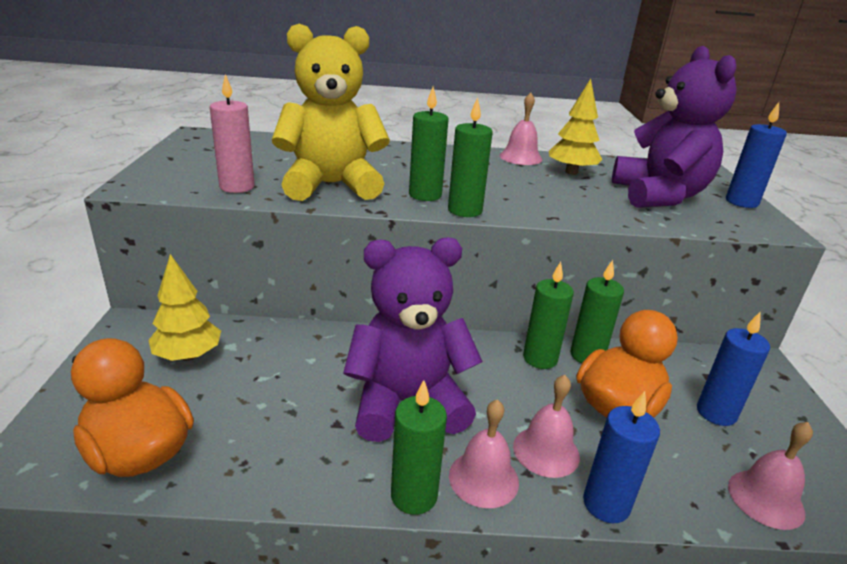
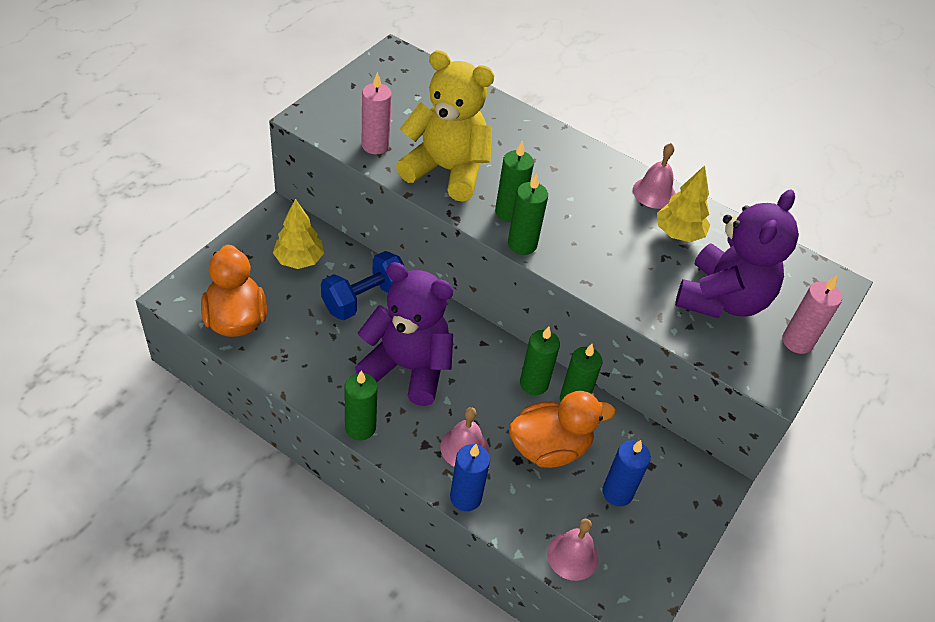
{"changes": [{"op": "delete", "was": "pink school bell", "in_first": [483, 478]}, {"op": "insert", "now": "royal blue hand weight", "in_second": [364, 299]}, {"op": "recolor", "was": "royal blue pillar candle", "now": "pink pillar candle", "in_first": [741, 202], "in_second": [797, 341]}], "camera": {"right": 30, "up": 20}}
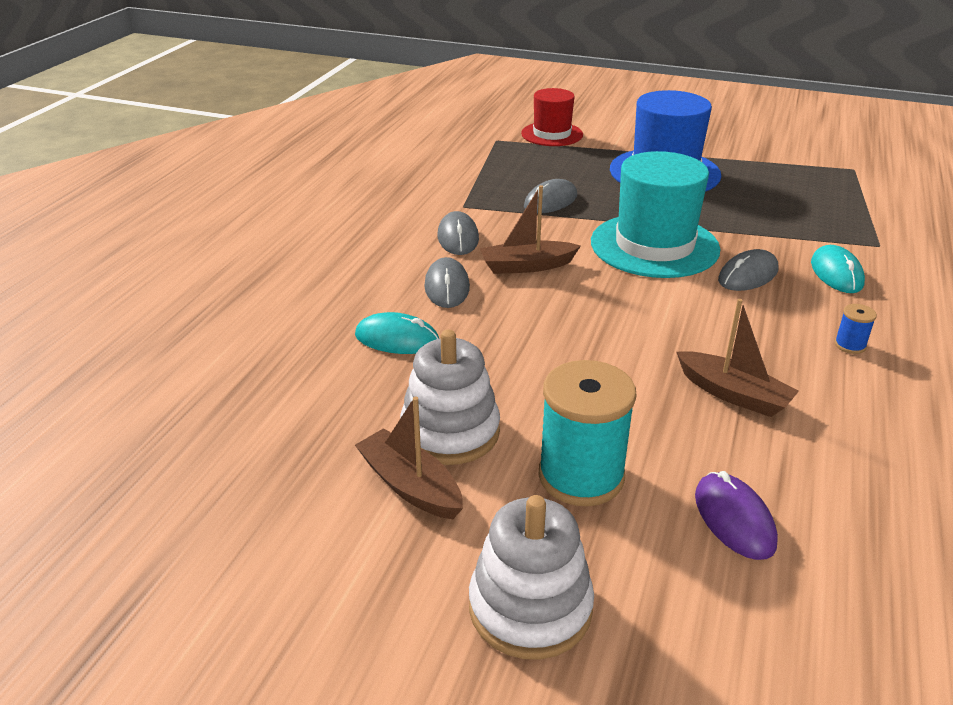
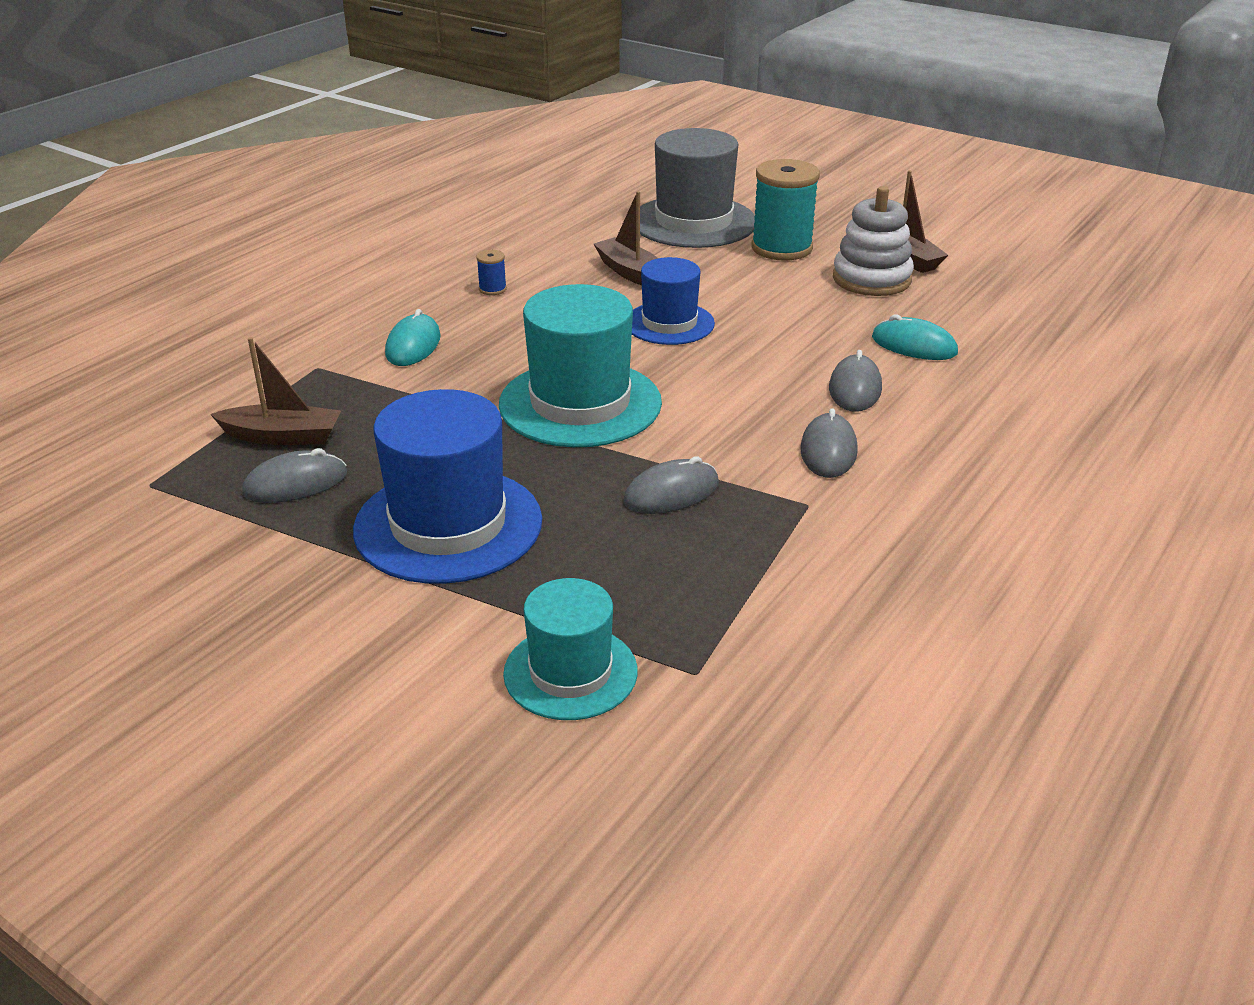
{"changes": [{"op": "delete", "was": "pure white stacking toy", "in_first": [530, 608]}, {"op": "insert", "now": "royal blue tall hat", "in_second": [669, 323]}, {"op": "move", "was": "russet boat", "in_first": [527, 266], "in_second": [282, 436]}, {"op": "move", "was": "gray mouse", "in_first": [748, 275], "in_second": [295, 483]}, {"op": "replace", "was": "royal purple mouse", "now": "gray tall hat", "in_first": [734, 519], "in_second": [693, 222]}, {"op": "recolor", "was": "scarlet tall hat", "now": "aqua tall hat", "in_first": [552, 134], "in_second": [570, 672]}], "camera": {"right": -165, "up": 0}}
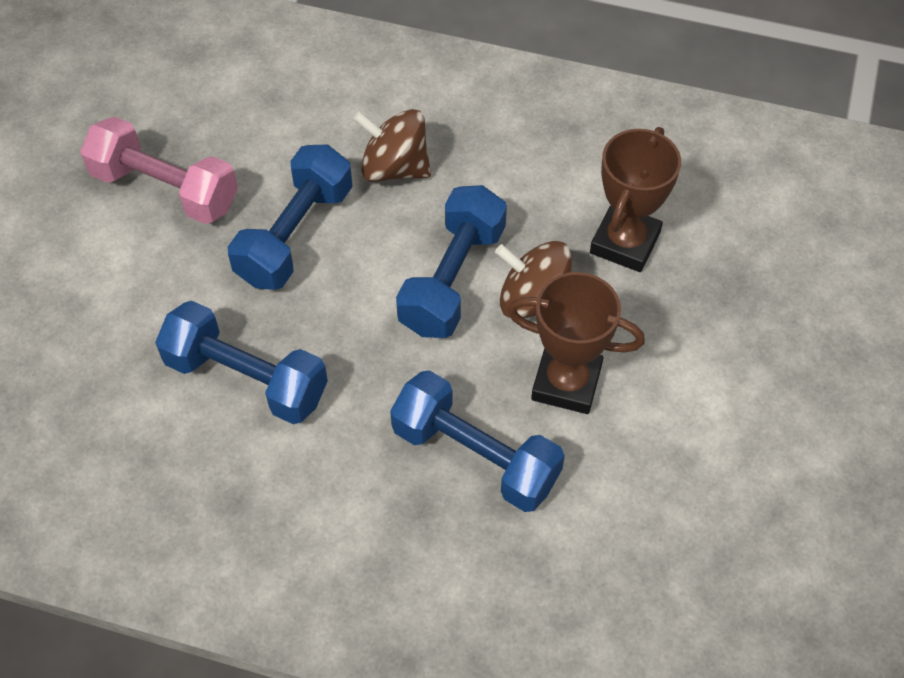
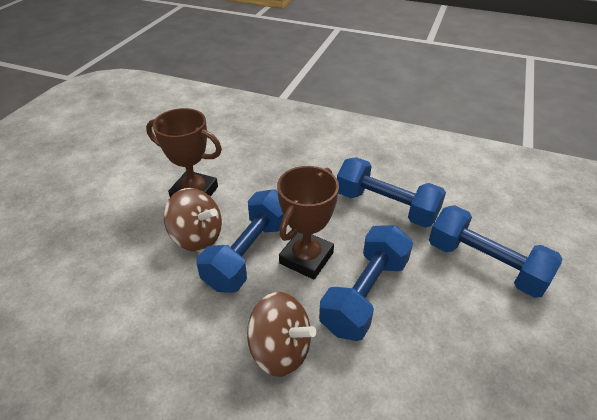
{"changes": [{"op": "delete", "was": "pink hand weight", "in_first": [165, 189]}, {"op": "move", "was": "royal blue hand weight", "in_first": [476, 456], "in_second": [484, 264]}, {"op": "move", "was": "russet prize cup", "in_first": [625, 243], "in_second": [306, 258]}], "camera": {"right": -175, "up": -15}}
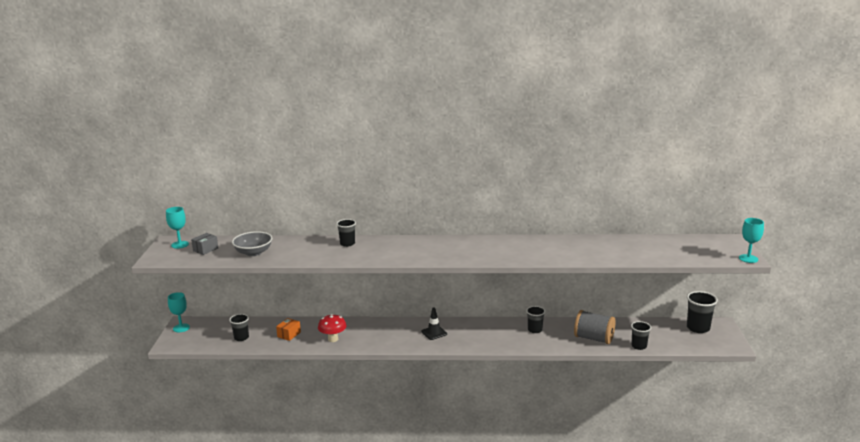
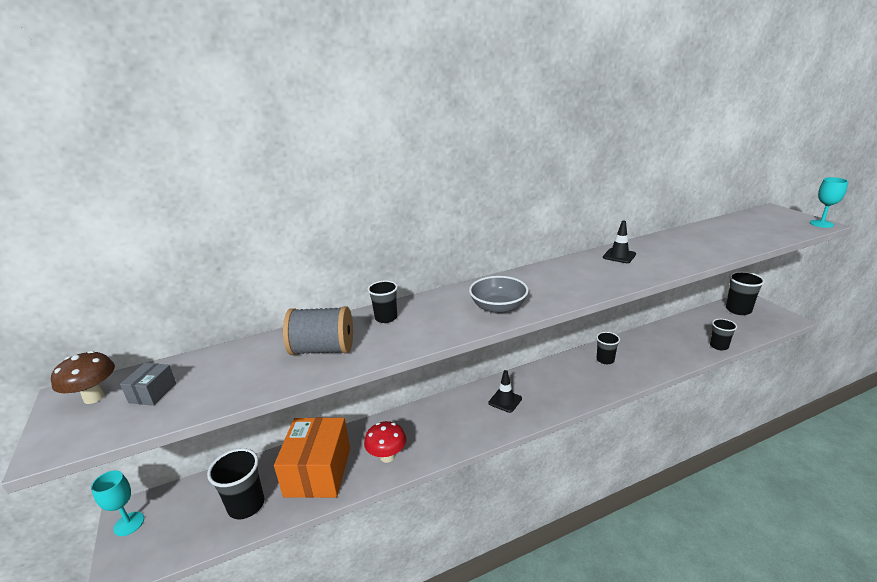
{"changes": [{"op": "insert", "now": "jet-black safety cone", "in_second": [619, 256]}, {"op": "move", "was": "gray serving bowl", "in_first": [253, 252], "in_second": [498, 308]}, {"op": "move", "was": "gray bobbin", "in_first": [594, 338], "in_second": [323, 349]}, {"op": "replace", "was": "aqua goblet", "now": "russet toadstool", "in_first": [180, 245], "in_second": [94, 397]}, {"op": "resize", "was": "jet-black tumbler", "in_first": [241, 338], "in_second": [246, 505], "ratio": 1.53}, {"op": "resize", "was": "orange package", "in_first": [289, 334], "in_second": [318, 472], "ratio": 2.26}], "camera": {"right": -25, "up": 5}}
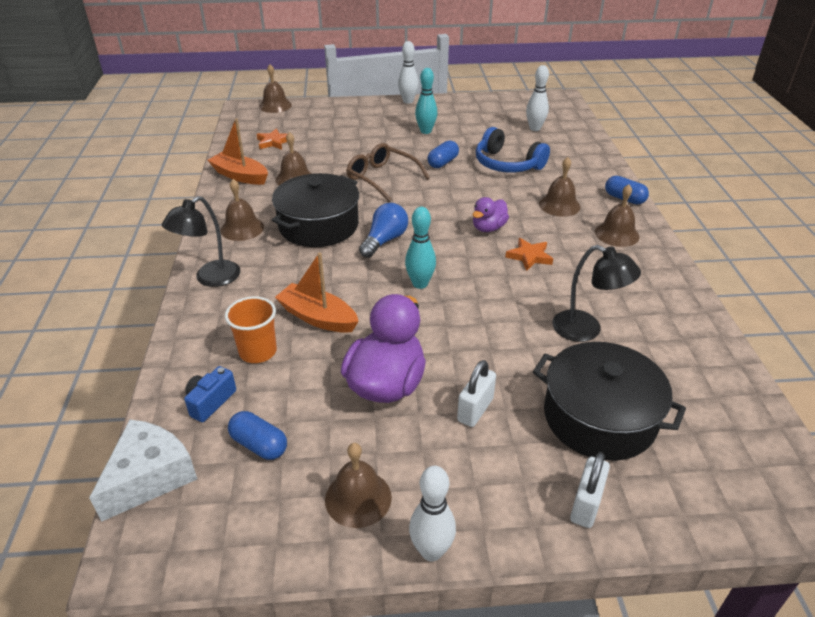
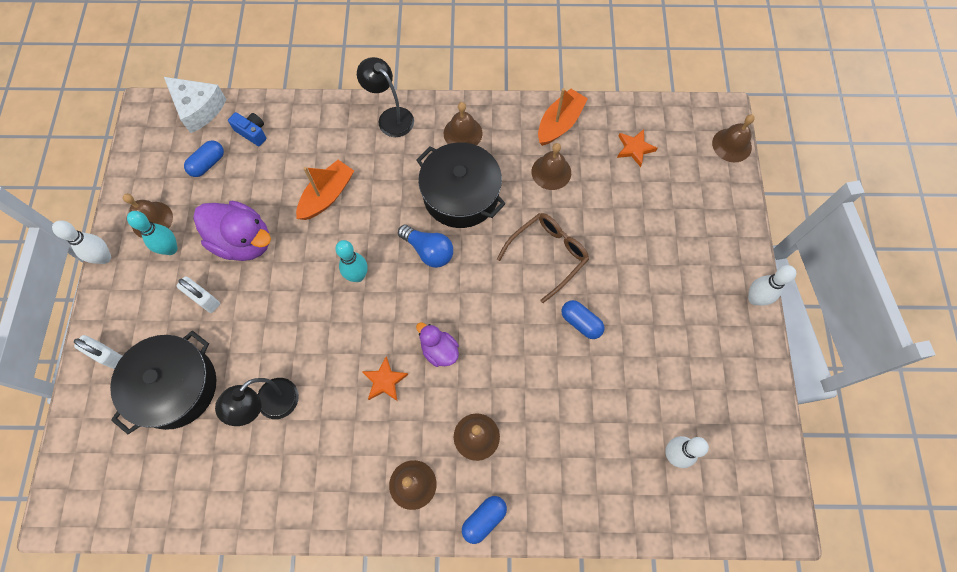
{"changes": [{"op": "delete", "was": "orange tumbler", "in_first": [258, 352]}, {"op": "delete", "was": "royal blue over-ear headphones", "in_first": [507, 164]}, {"op": "move", "was": "aqua tenpin", "in_first": [426, 131], "in_second": [171, 249]}], "camera": {"right": 95, "up": 30}}
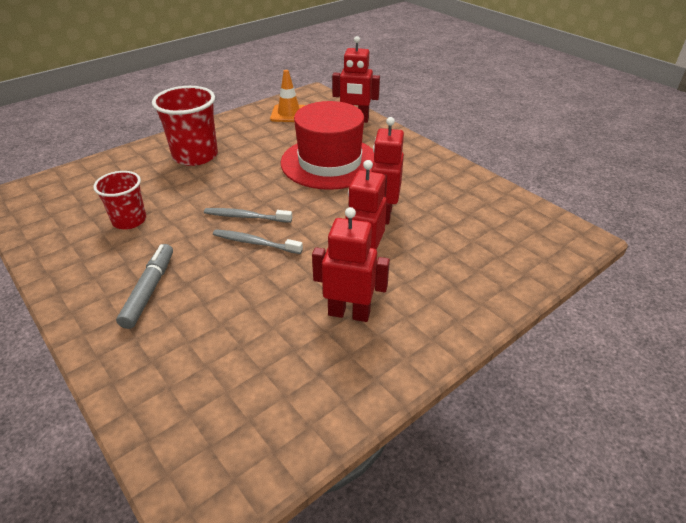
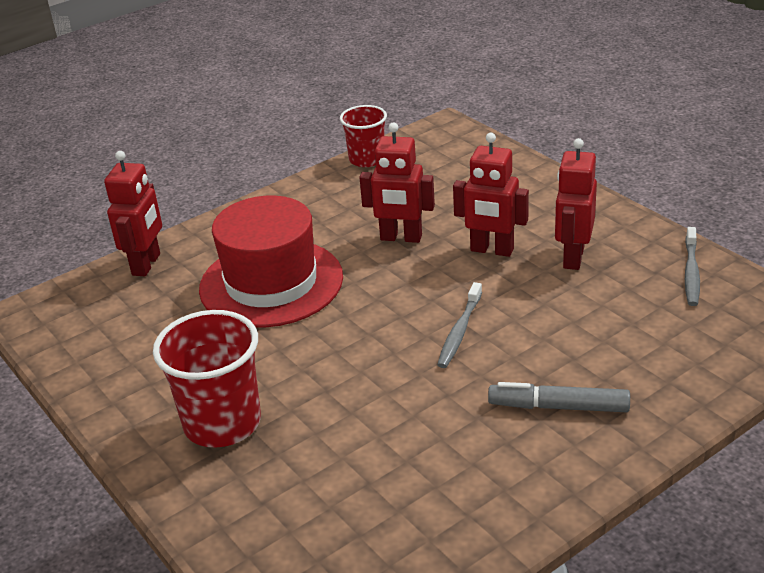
{"changes": [{"op": "delete", "was": "orange safety cone", "in_first": [289, 114]}, {"op": "move", "was": "scarlet tumbler", "in_first": [129, 220], "in_second": [367, 159]}, {"op": "move", "was": "gray tooth brush", "in_first": [246, 217], "in_second": [691, 272]}], "camera": {"right": -85, "up": -5}}
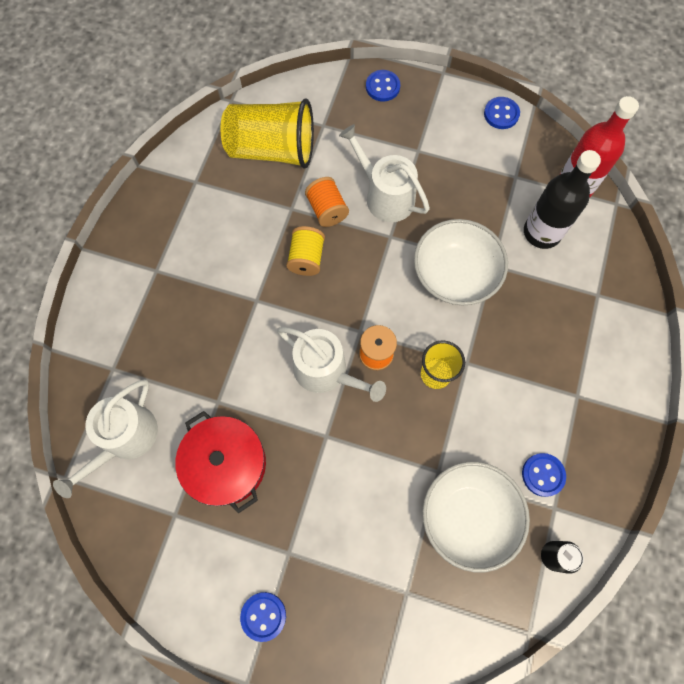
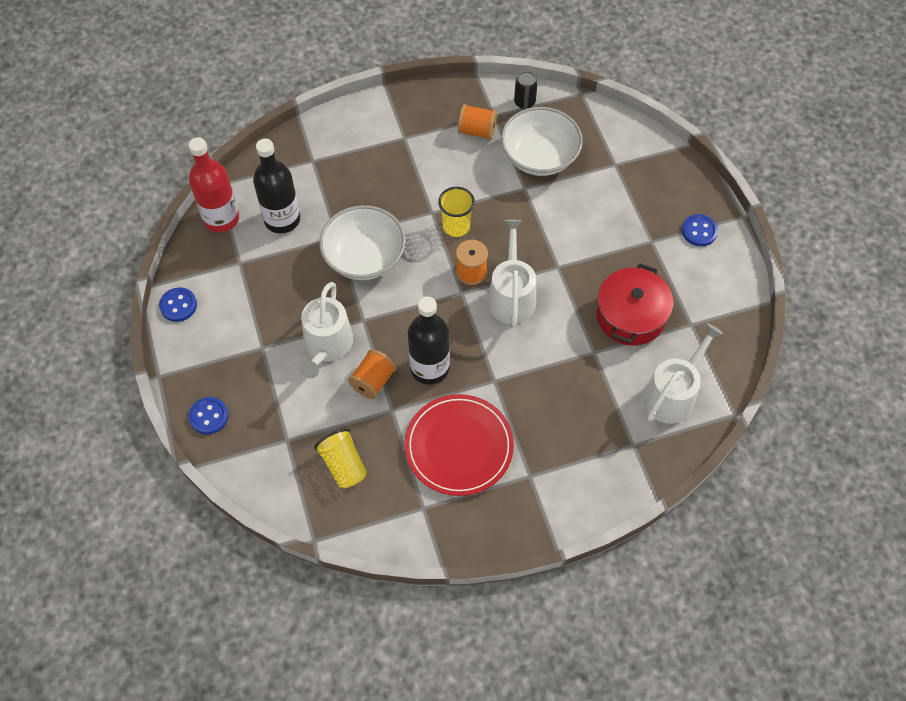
{"changes": [{"op": "insert", "now": "scarlet plate", "in_second": [459, 446]}, {"op": "replace", "was": "yellow bobbin", "now": "jet-black drink bottle", "in_first": [306, 258], "in_second": [429, 368]}, {"op": "replace", "was": "royal blue button", "now": "orange bobbin", "in_first": [543, 475], "in_second": [477, 131]}, {"op": "rotate", "was": "pure white sprinkling can", "in_first": [125, 438], "in_second": [672, 394], "clockwise": -45}, {"op": "resize", "was": "yellow tumbler", "in_first": [272, 150], "in_second": [343, 465], "ratio": 0.56}], "camera": {"right": -125, "up": -10}}
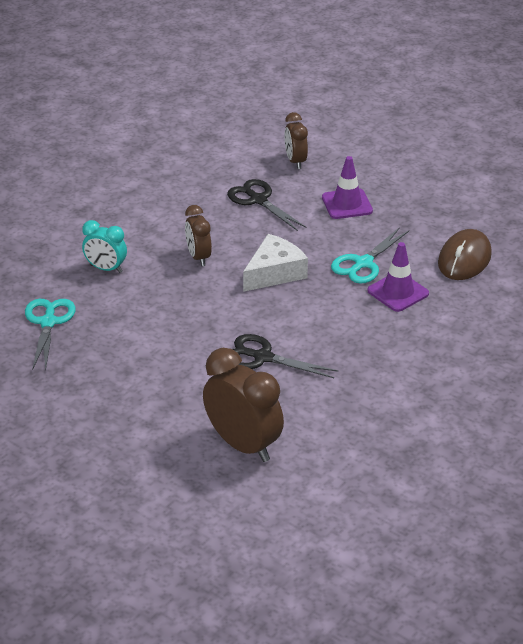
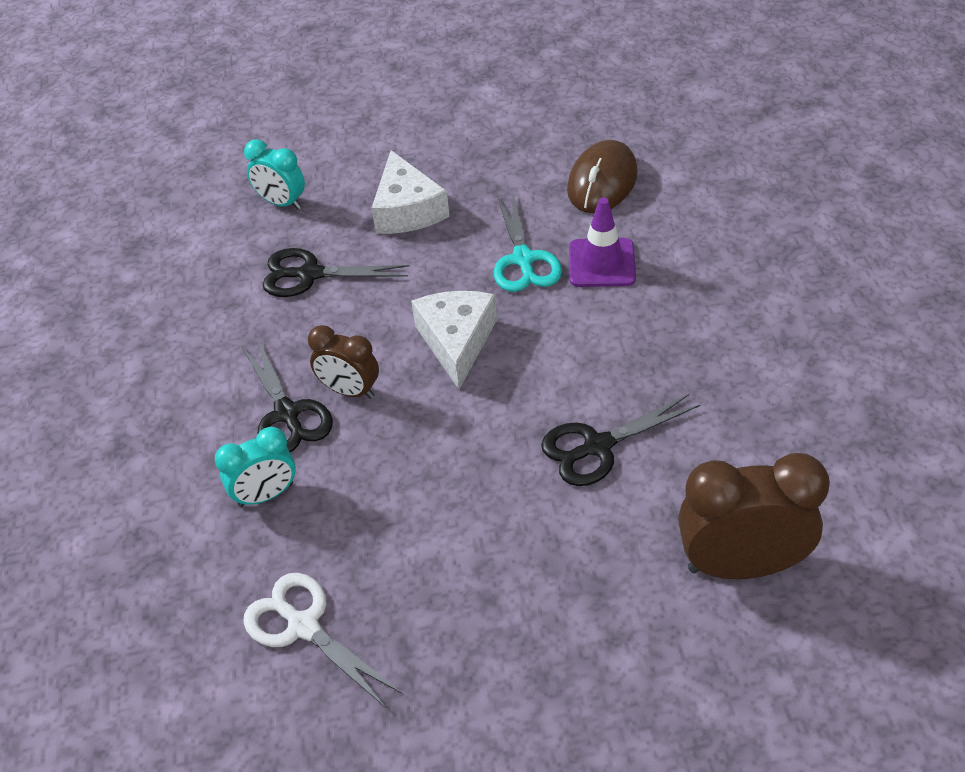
{"changes": [{"op": "insert", "now": "jet-black pair of scissors", "in_second": [287, 414]}, {"op": "replace", "was": "royal purple safety cone", "now": "pure white piece of cheese", "in_first": [347, 204], "in_second": [407, 210]}, {"op": "recolor", "was": "aqua pair of scissors", "now": "pure white pair of scissors", "in_first": [48, 322], "in_second": [303, 626]}, {"op": "recolor", "was": "russet alarm clock", "now": "aqua alarm clock", "in_first": [295, 161], "in_second": [281, 203]}, {"op": "rotate", "was": "russet mouse", "in_first": [464, 259], "in_second": [602, 182], "clockwise": 45}], "camera": {"right": -45, "up": 10}}
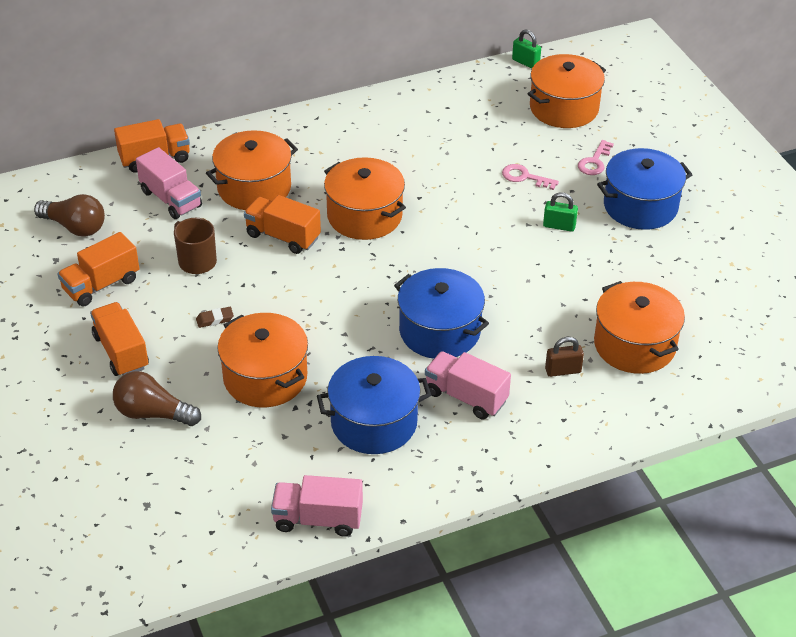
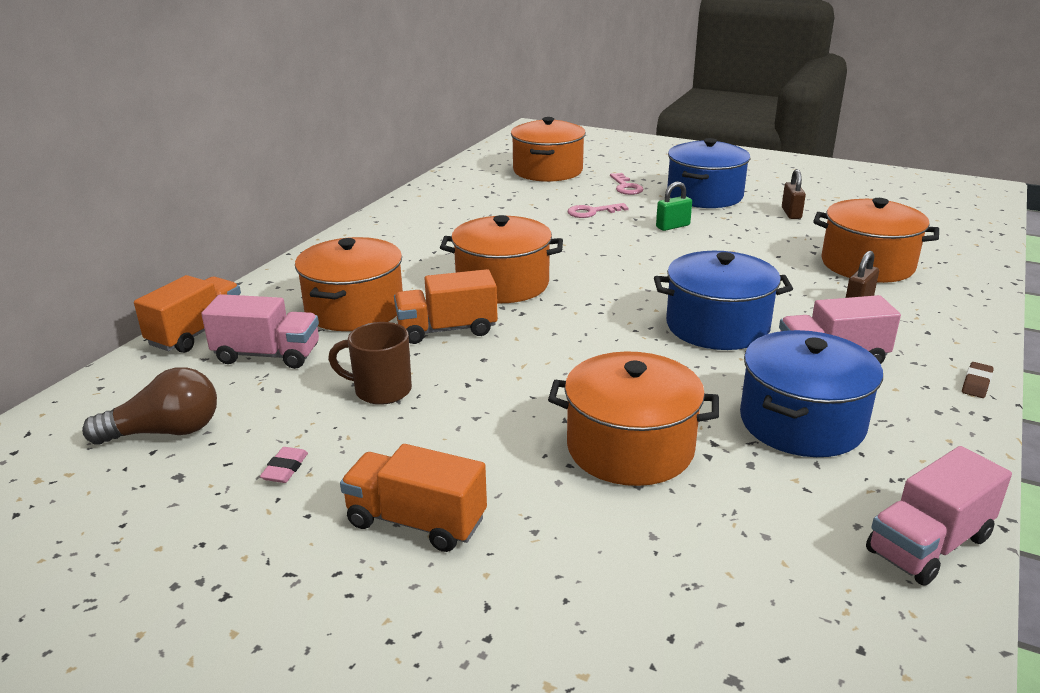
{"changes": [{"op": "delete", "was": "russet light bulb", "in_first": [153, 413]}, {"op": "delete", "was": "leaf-green padlock", "in_first": [525, 62]}, {"op": "insert", "now": "russet padlock", "in_second": [791, 213]}, {"op": "move", "was": "russet pencil eraser", "in_first": [215, 319], "in_second": [976, 383]}, {"op": "replace", "was": "orange lorry", "now": "pink pencil eraser", "in_first": [101, 285], "in_second": [285, 469]}], "camera": {"right": -40, "up": -15}}
